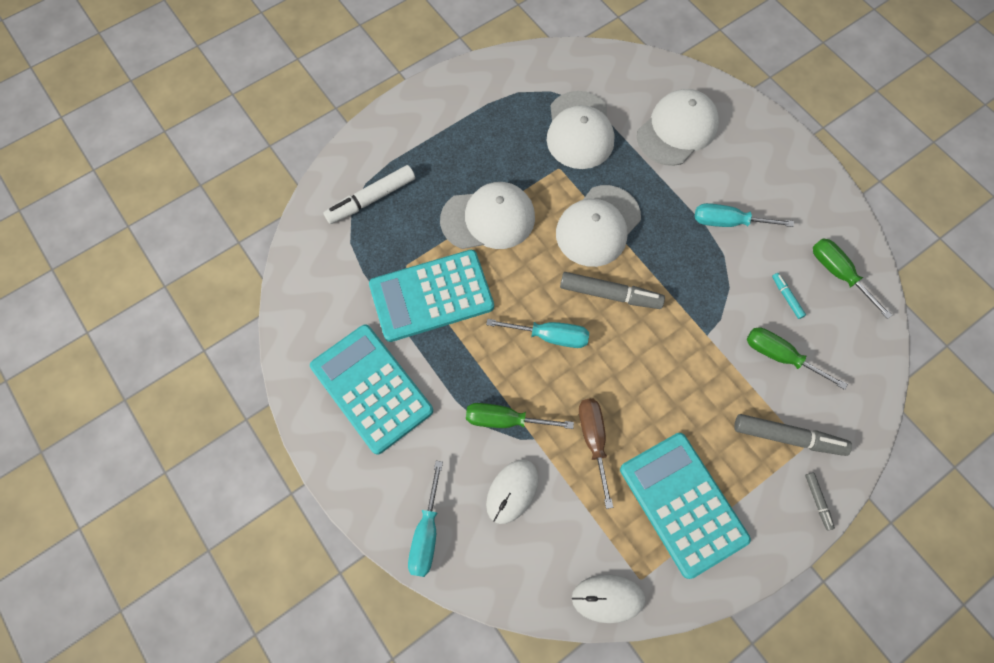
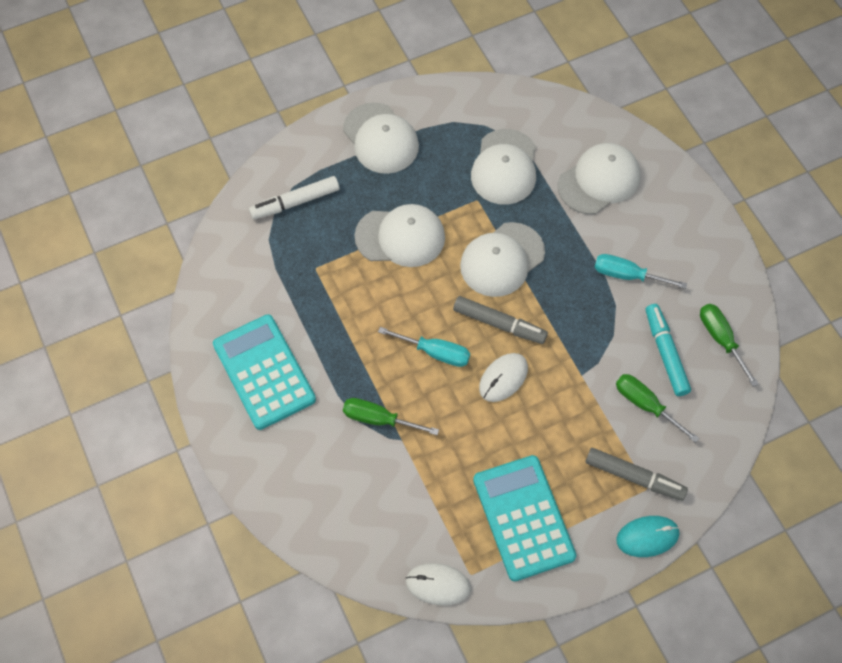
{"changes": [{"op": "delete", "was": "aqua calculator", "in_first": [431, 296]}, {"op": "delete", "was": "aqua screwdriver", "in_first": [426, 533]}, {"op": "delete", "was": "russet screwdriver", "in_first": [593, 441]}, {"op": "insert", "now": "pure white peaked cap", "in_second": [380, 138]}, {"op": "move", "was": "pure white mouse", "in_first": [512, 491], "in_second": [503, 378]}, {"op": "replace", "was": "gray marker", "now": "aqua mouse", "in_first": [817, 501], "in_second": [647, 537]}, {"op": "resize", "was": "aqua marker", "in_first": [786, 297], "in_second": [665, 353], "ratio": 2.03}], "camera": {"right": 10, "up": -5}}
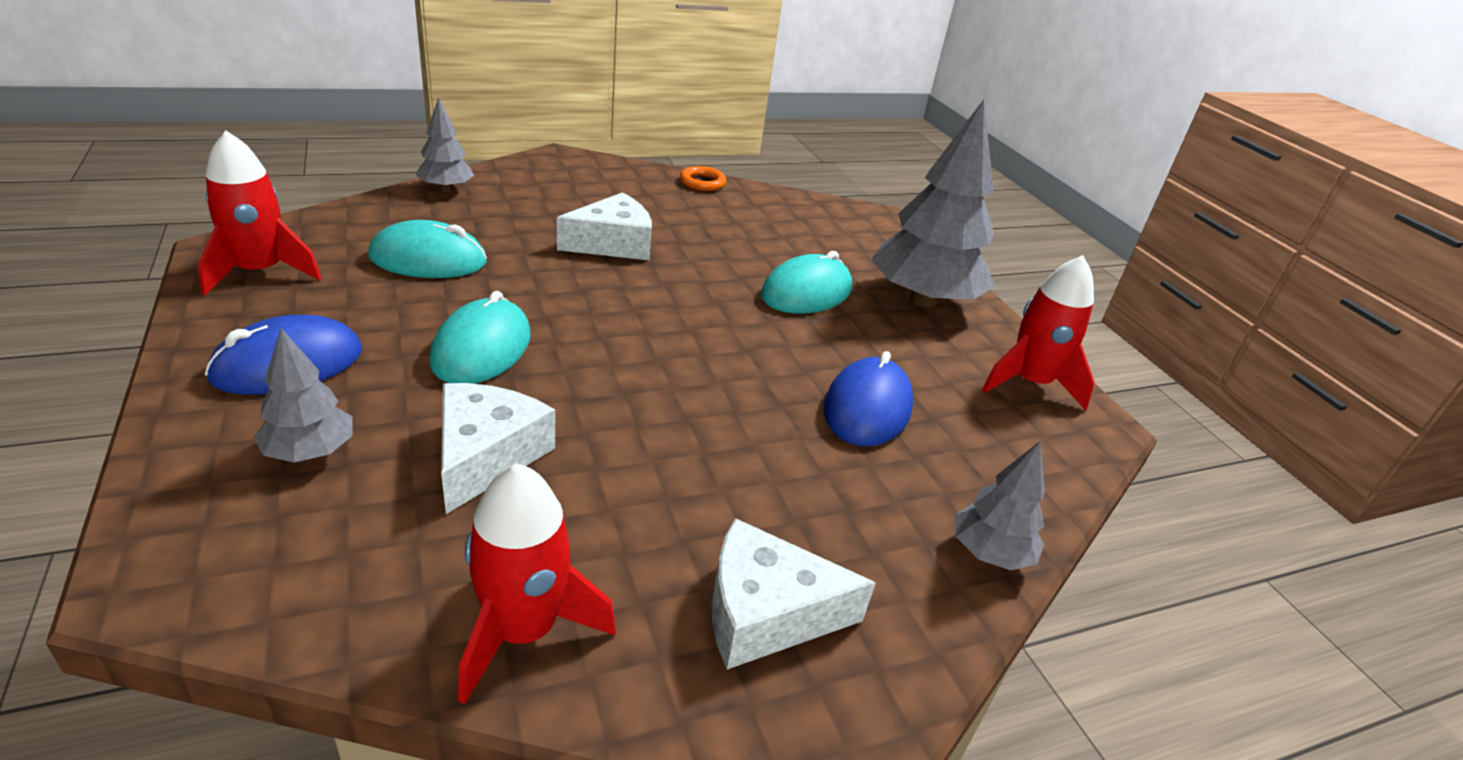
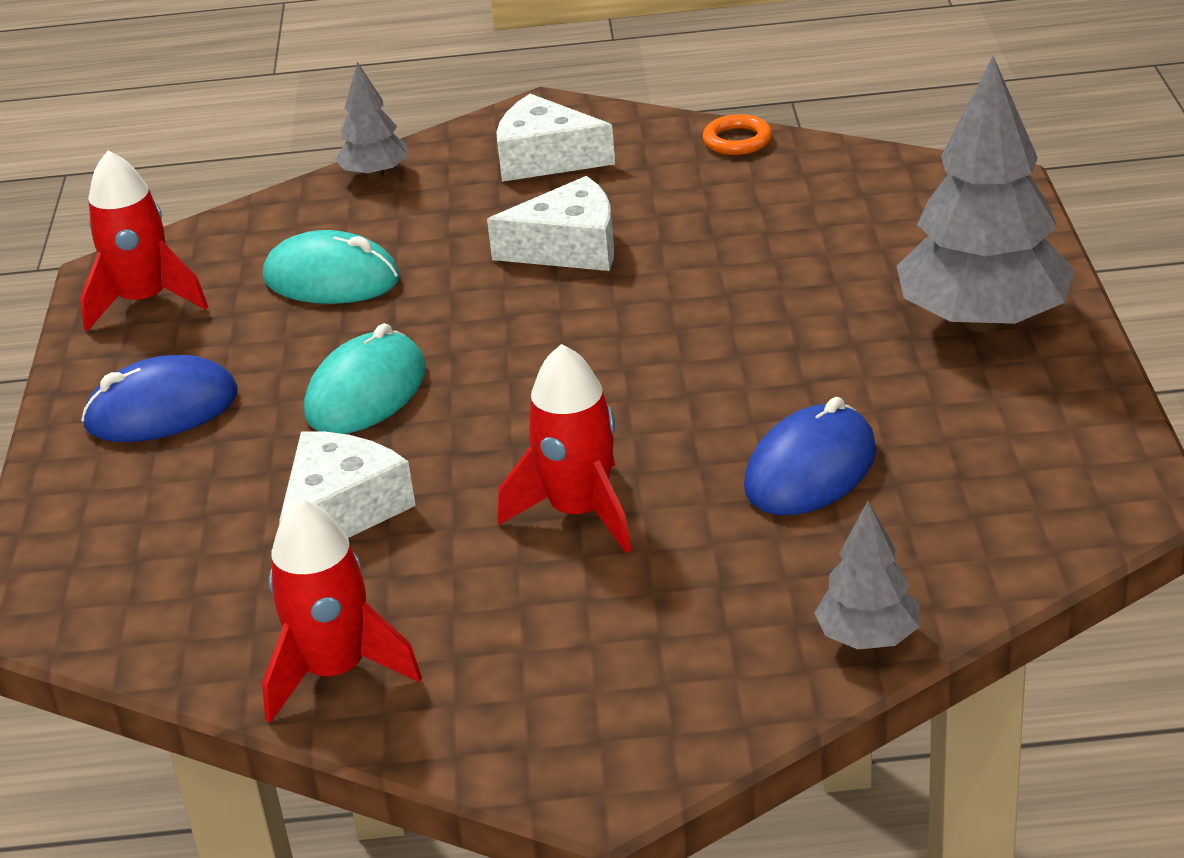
{"changes": [{"op": "delete", "was": "gray fir tree", "in_first": [310, 452]}, {"op": "delete", "was": "aqua mouse", "in_first": [806, 292]}, {"op": "move", "was": "pure white piece of cheese", "in_first": [766, 613], "in_second": [545, 158]}, {"op": "move", "was": "scarlet spaceship", "in_first": [1029, 383], "in_second": [579, 512]}], "camera": {"right": 25, "up": 0}}
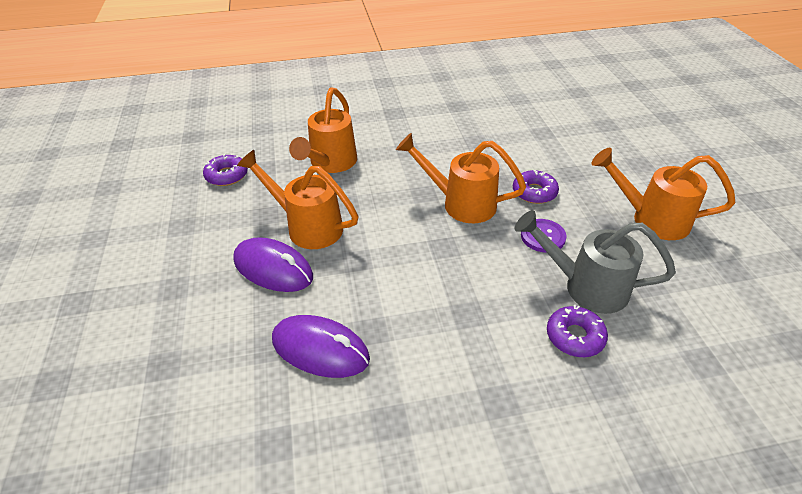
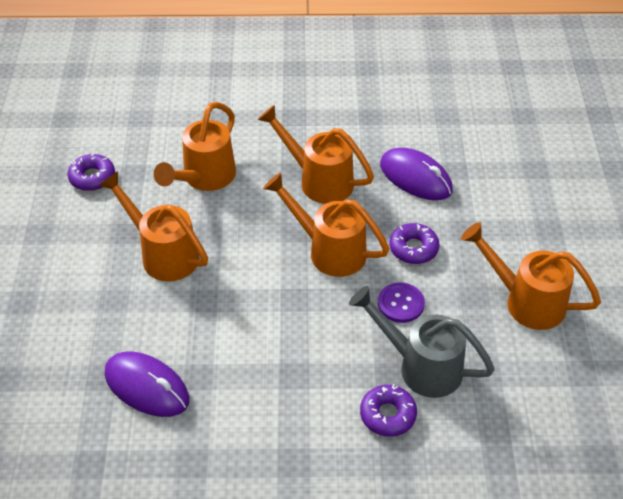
{"changes": [{"op": "insert", "now": "orange sprinkling can", "in_second": [318, 180]}, {"op": "move", "was": "royal purple mouse", "in_first": [273, 268], "in_second": [415, 177]}], "camera": {"right": 10, "up": 5}}
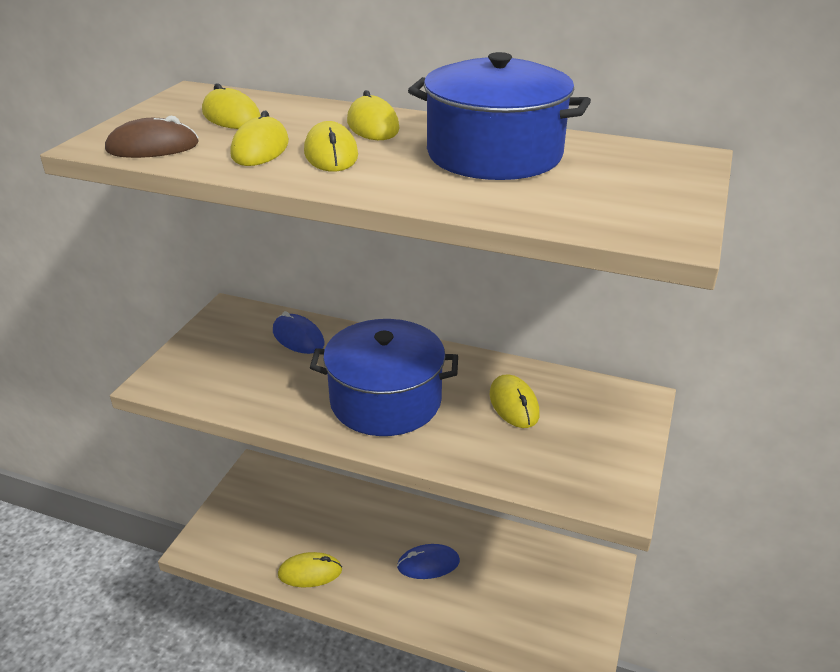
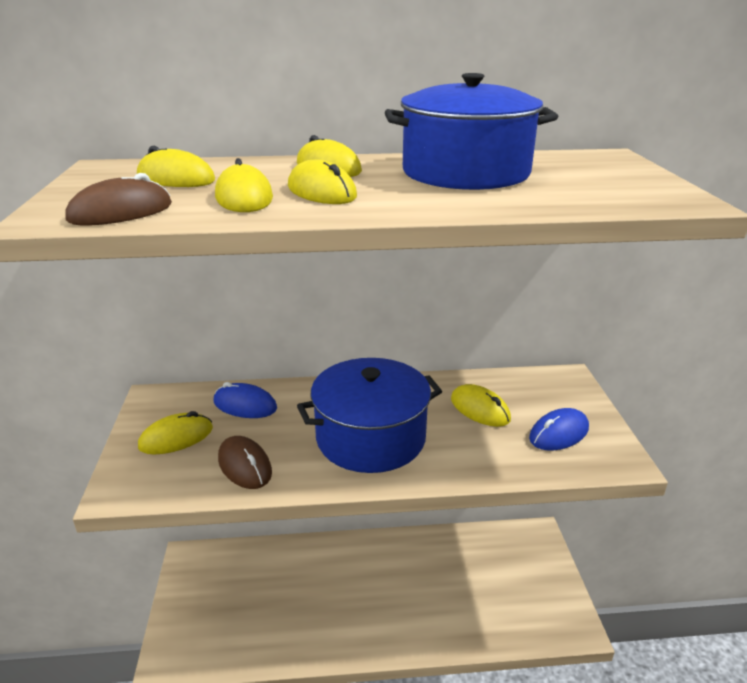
{"changes": [{"op": "insert", "now": "russet mouse", "in_second": [245, 465]}, {"op": "move", "was": "yellow mouse", "in_first": [310, 572], "in_second": [176, 437]}, {"op": "move", "was": "royal blue mouse", "in_first": [428, 564], "in_second": [559, 433]}], "camera": {"right": -25, "up": -5}}
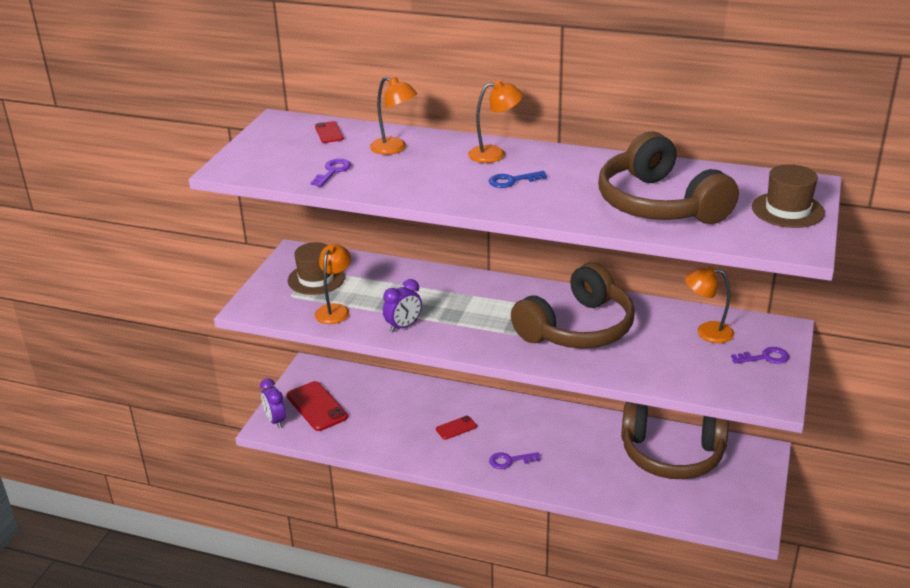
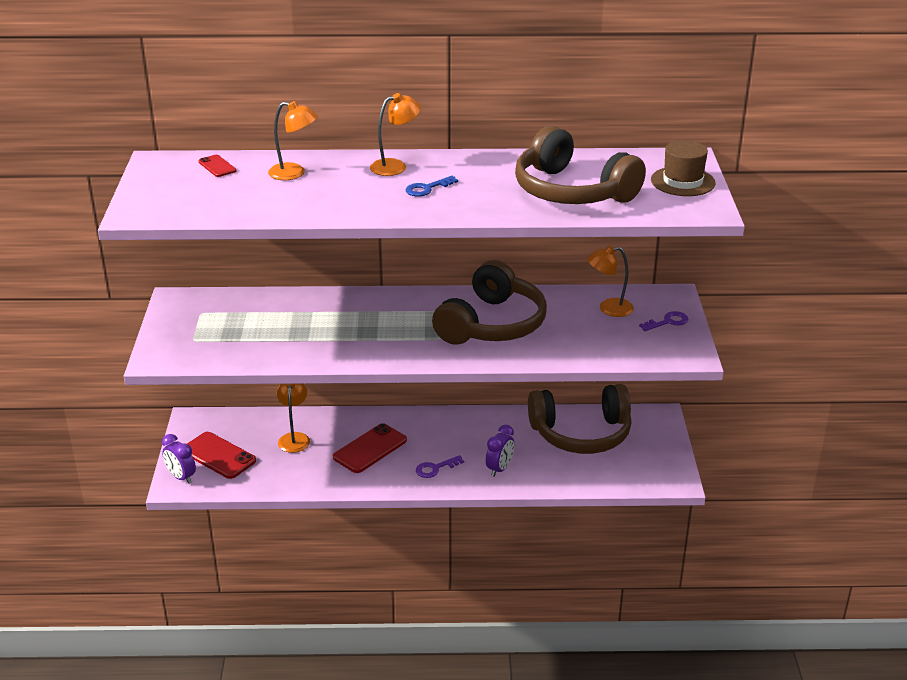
{"changes": [{"op": "delete", "was": "russet tall hat", "in_first": [316, 279]}, {"op": "delete", "was": "royal purple key", "in_first": [333, 171]}, {"op": "move", "was": "orange reading lamp", "in_first": [335, 310], "in_second": [294, 438]}, {"op": "move", "was": "royal purple alarm clock", "in_first": [403, 326], "in_second": [499, 469]}, {"op": "resize", "was": "scarlet mobile phone", "in_first": [456, 428], "in_second": [370, 449], "ratio": 1.87}], "camera": {"right": -20, "up": 0}}
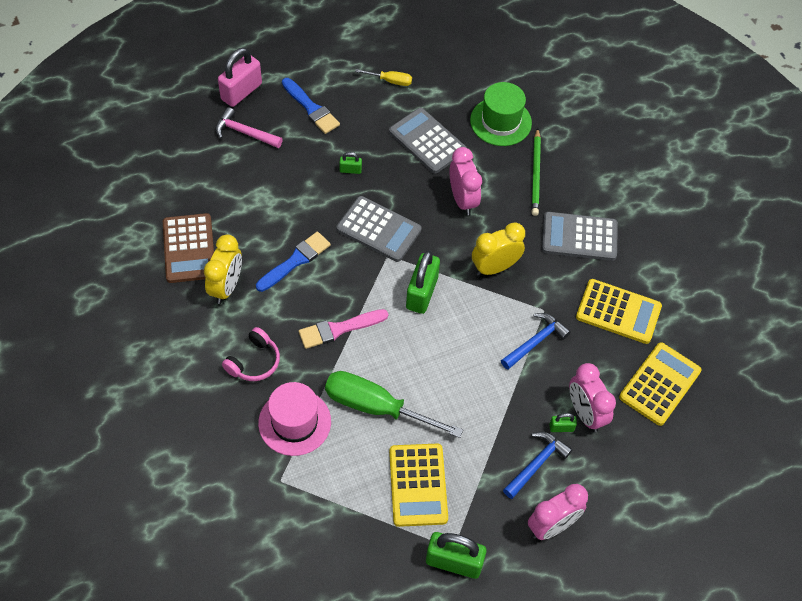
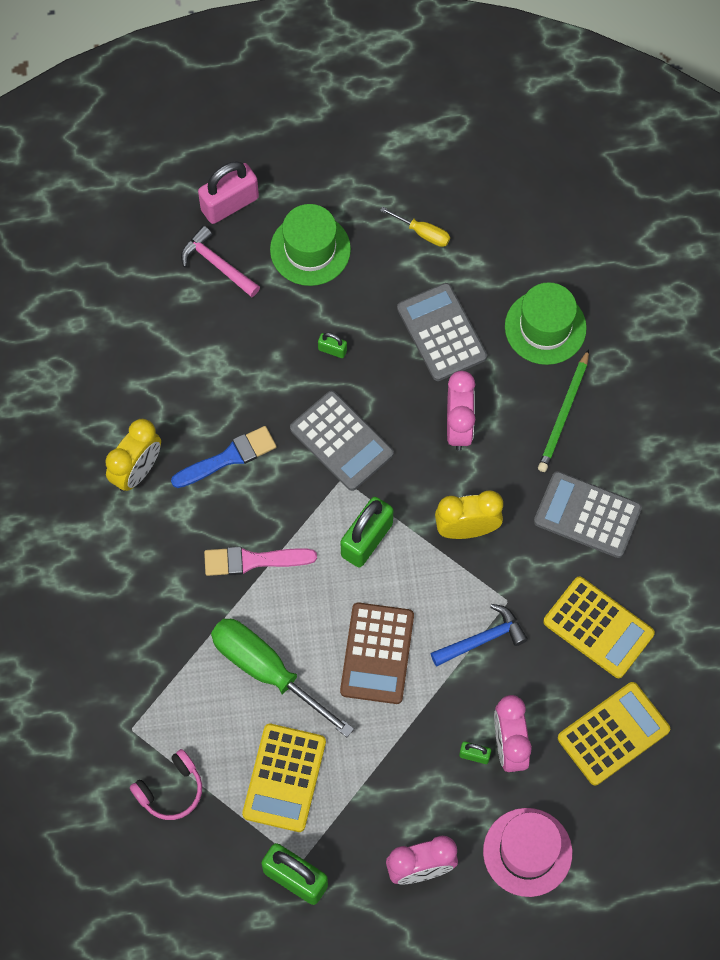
{"changes": [{"op": "delete", "was": "royal blue claw hammer", "in_first": [536, 463]}, {"op": "move", "was": "russet calculator", "in_first": [189, 248], "in_second": [377, 653]}, {"op": "move", "was": "pink over-ear headphones", "in_first": [254, 362], "in_second": [170, 790]}, {"op": "move", "was": "pink tall hat", "in_first": [294, 422], "in_second": [527, 852]}, {"op": "replace", "was": "royal blue brush", "now": "leaf-green tall hat", "in_first": [311, 108], "in_second": [310, 249]}], "camera": {"right": 20, "up": 10}}
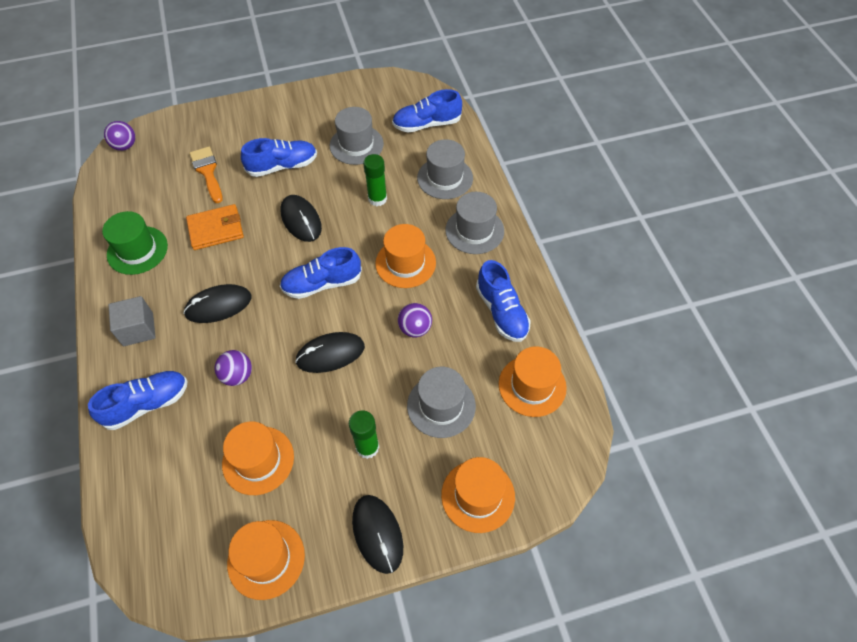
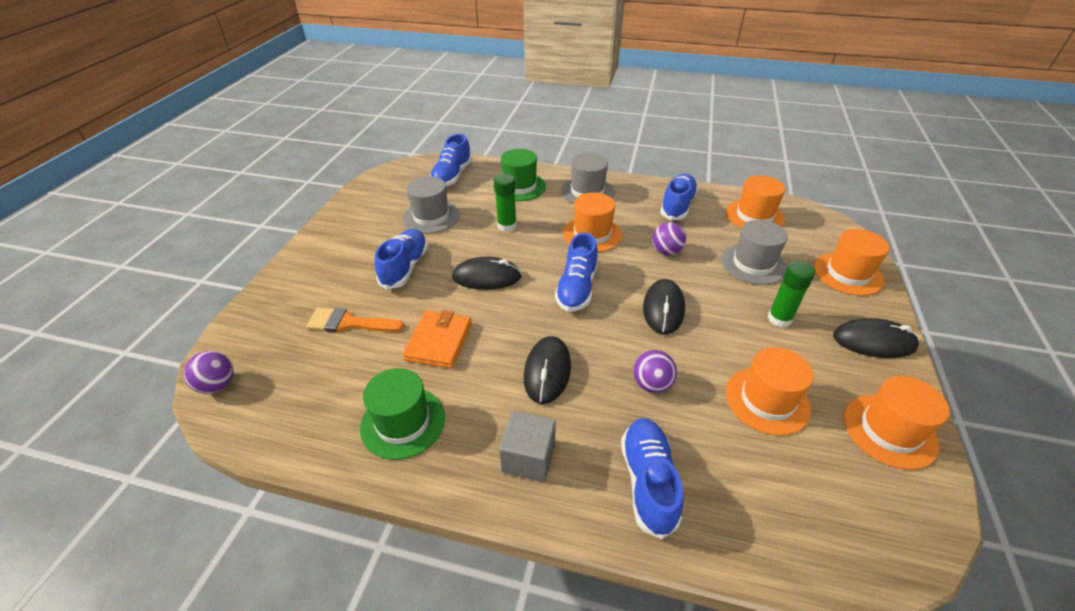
{"changes": [{"op": "recolor", "was": "gray tall hat", "now": "leaf-green tall hat", "in_first": [445, 178], "in_second": [519, 187]}, {"op": "rotate", "was": "royal blue sneaker", "in_first": [502, 312], "in_second": [677, 206], "clockwise": -75}], "camera": {"right": -60, "up": -15}}
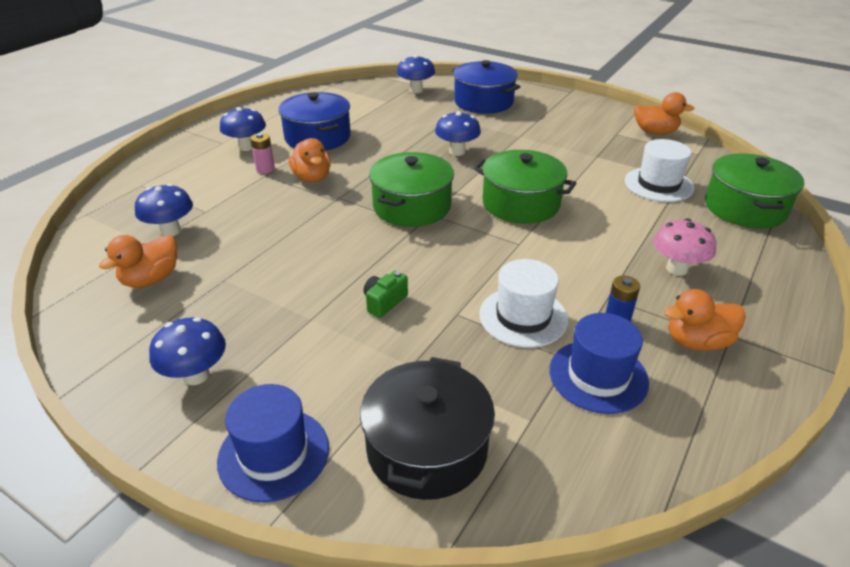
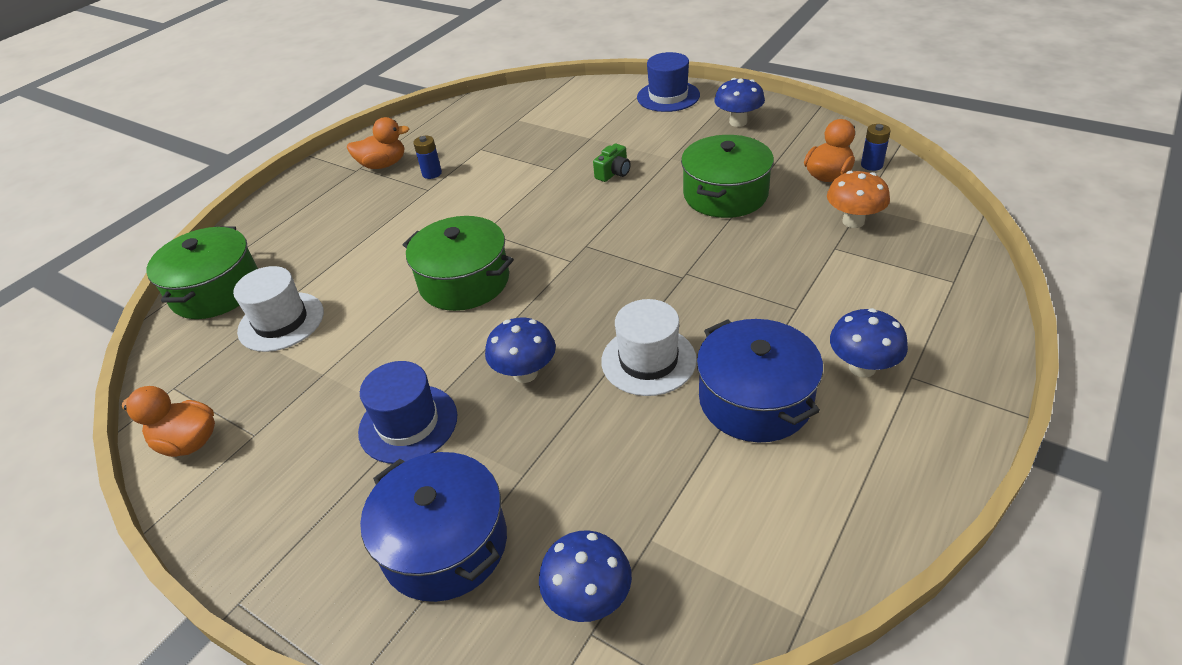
{"changes": [{"op": "delete", "was": "pink battery", "in_first": [265, 169]}, {"op": "delete", "was": "orange rubber duck", "in_first": [312, 178]}, {"op": "delete", "was": "jet-black cooking pot", "in_first": [427, 448]}, {"op": "delete", "was": "pink toadstool", "in_first": [676, 269]}, {"op": "insert", "now": "royal blue battery", "in_second": [871, 165]}, {"op": "move", "was": "leaf-green cooking pot", "in_first": [412, 206], "in_second": [725, 194]}, {"op": "move", "was": "pure white tall hat", "in_first": [523, 317], "in_second": [648, 360]}, {"op": "move", "was": "royal blue tall hat", "in_first": [598, 376], "in_second": [408, 423]}, {"op": "recolor", "was": "royal blue toadstool", "now": "orange toadstool", "in_first": [171, 231], "in_second": [853, 221]}], "camera": {"right": -175, "up": 5}}
